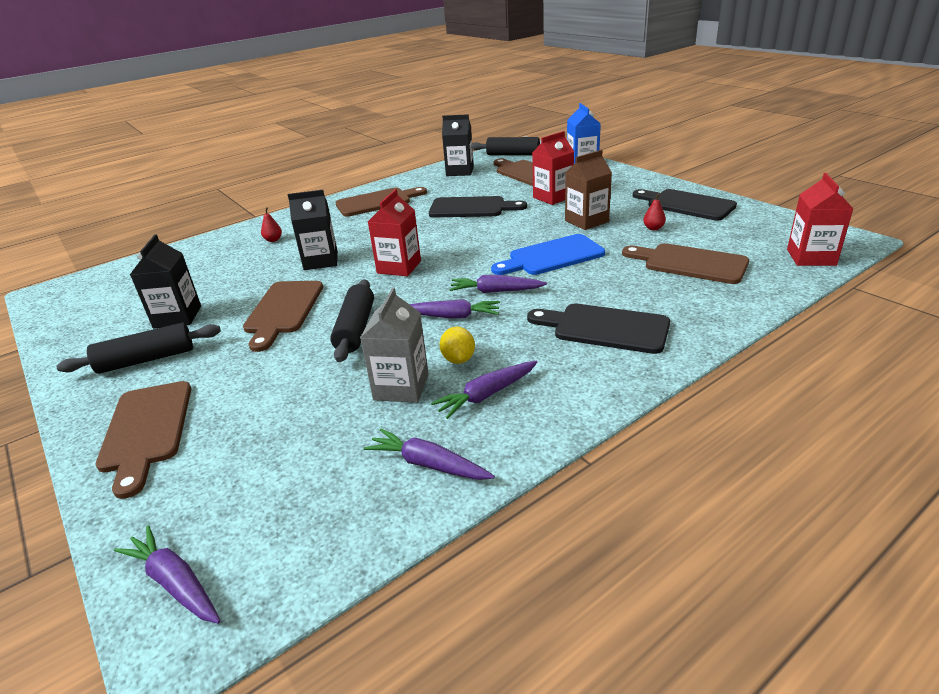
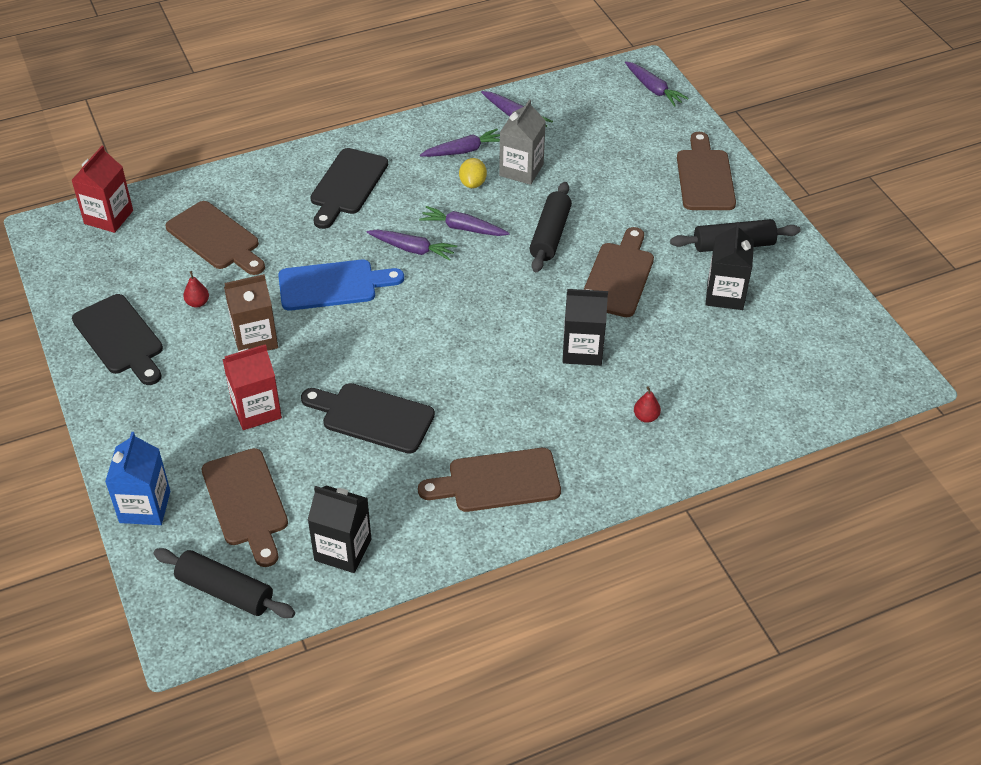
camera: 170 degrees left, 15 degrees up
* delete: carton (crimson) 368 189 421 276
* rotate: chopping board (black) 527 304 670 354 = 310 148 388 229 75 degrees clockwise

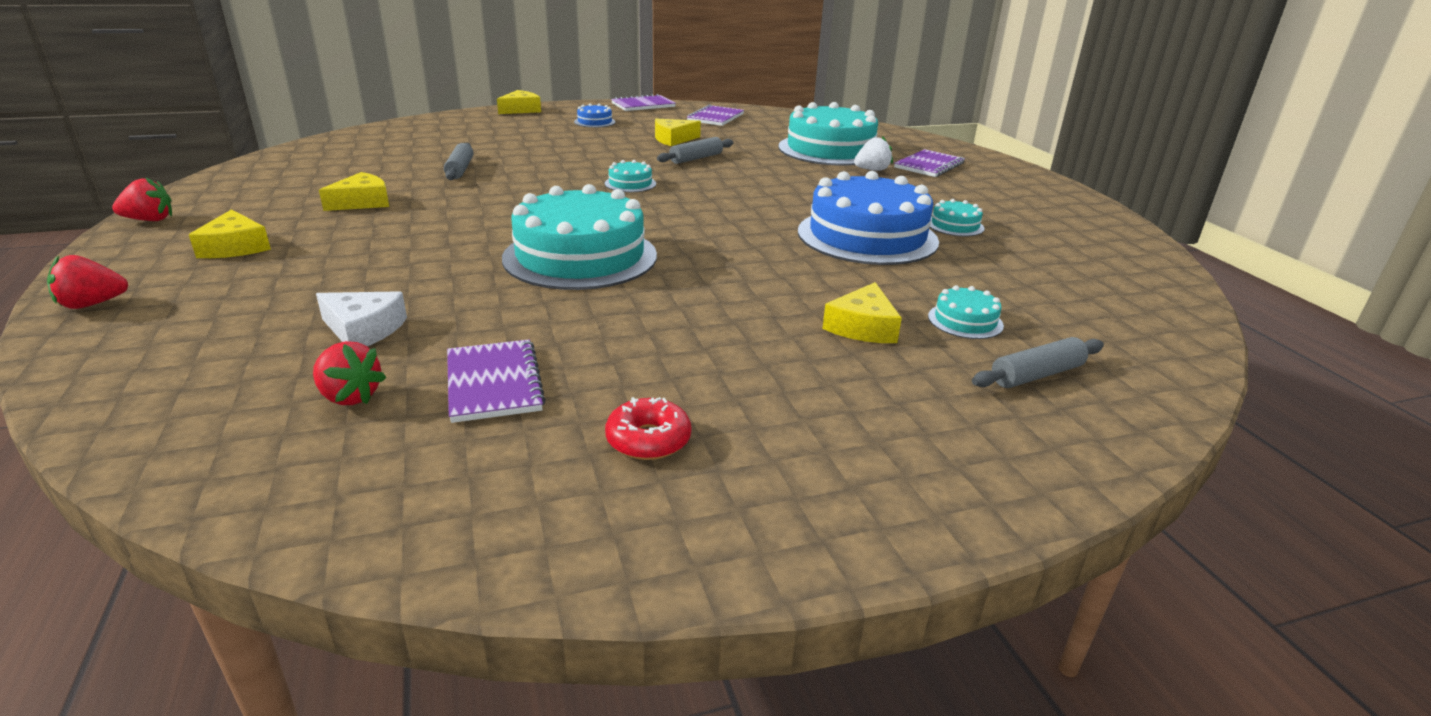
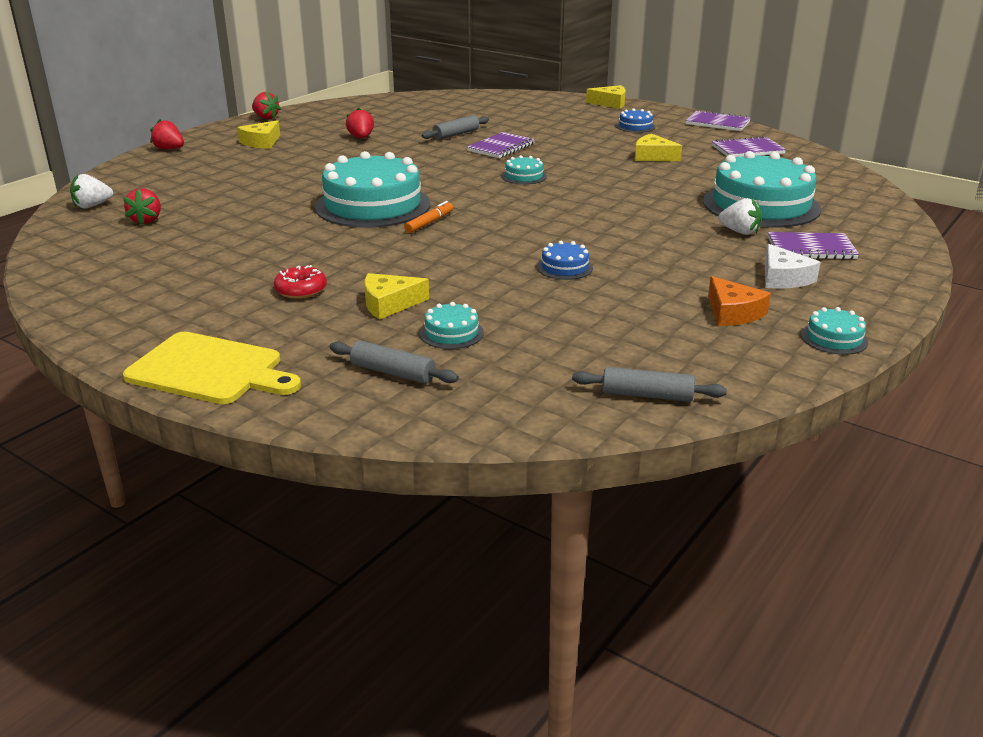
camera: 55 degrees right, 0 degrees up
* move: pastry roller (grey) 657 137 734 164 to 572 367 727 402
* resize: layer cake (royal blue) 798 171 939 265 = 537 241 593 280 x0.42
* replace: cheese (yellow) 319 172 389 211 to toy strawberry (crimson) 346 108 374 138
* move: layer cake (turquoise) 930 199 985 236 to 801 307 869 355
* move: cheese (snow-white) 316 291 407 346 to 765 244 821 289
* move: notepad (violet) 447 340 546 423 to 467 132 535 158
* move: glazed donut (crimson) 605 397 692 460 to 274 265 327 299
* insert: toy strawberry (snow-white) 70 174 113 208
* insert: marker pen (orange) 404 201 453 233
* insert: cheese (orange) 708 276 771 326
* insert: chopping board (yellow) 123 332 301 404

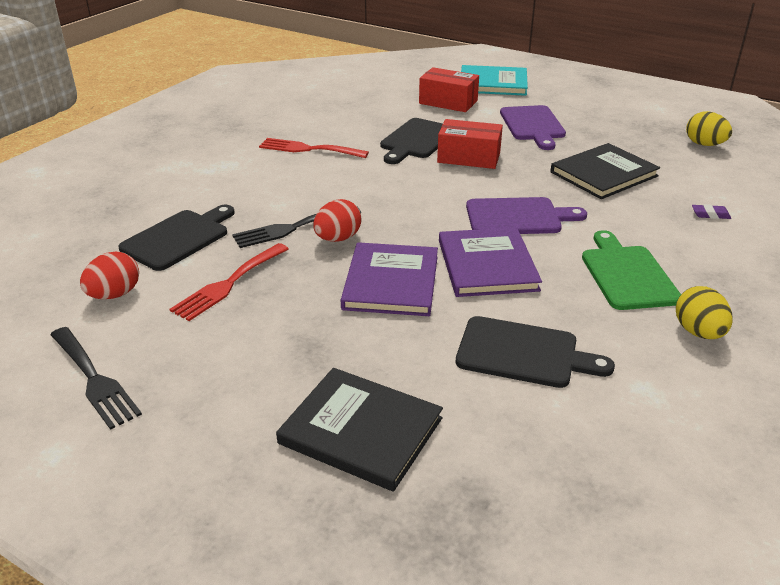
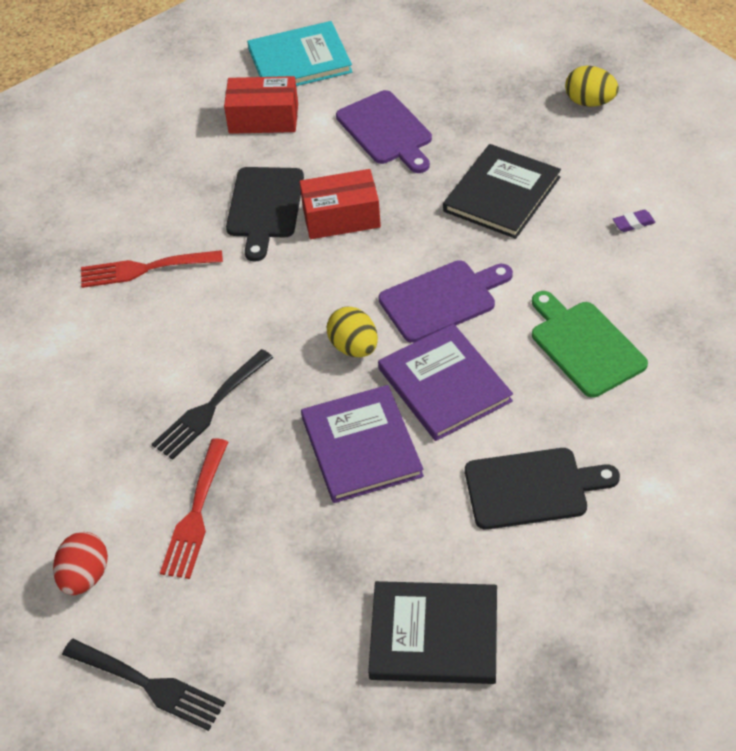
camera: 20 degrees left, 15 degrees up
* delete: toy egg (crimson) 313 199 362 242
* delete: chopping board (black) 118 205 235 271
* move: toy egg (yellow) 676 286 732 339 to 327 306 378 357

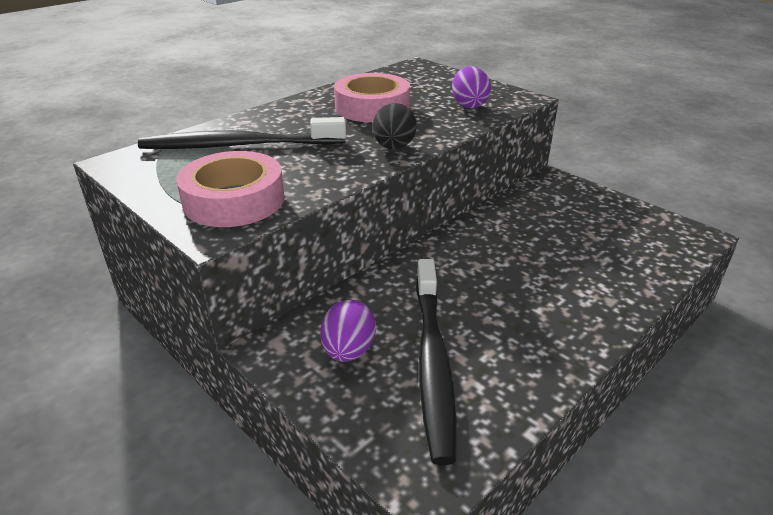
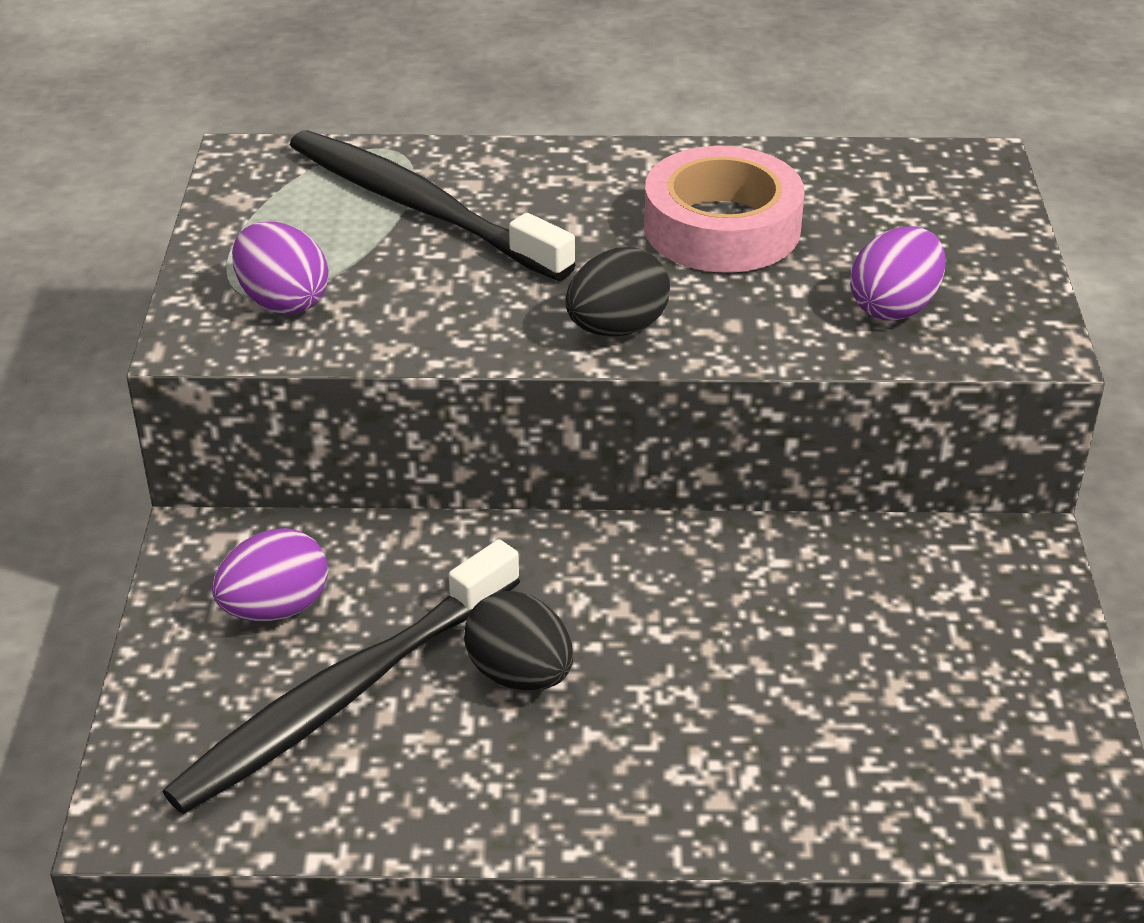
camera: 45 degrees right, 5 degrees up
* replace: tape (rosy) 176 151 285 227 to toy egg (violet) 232 222 329 315
* insert: toy egg (black) 464 591 573 691

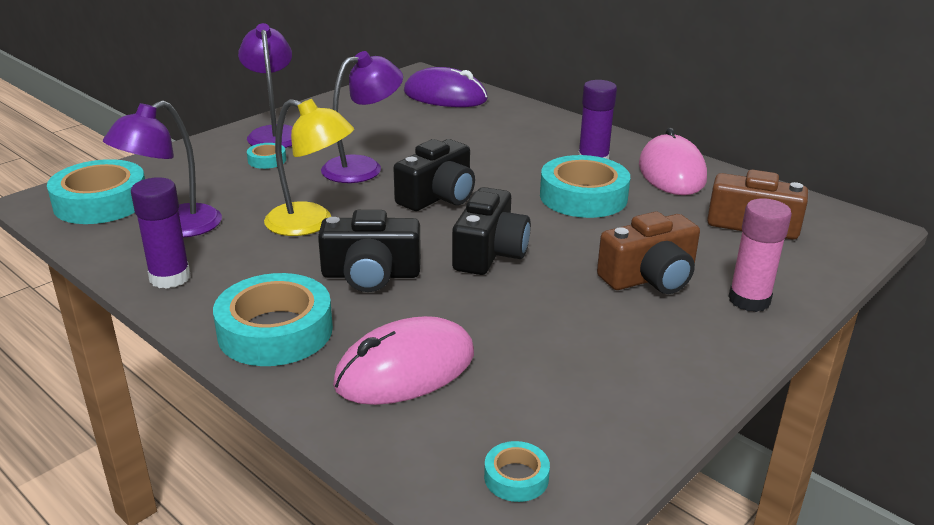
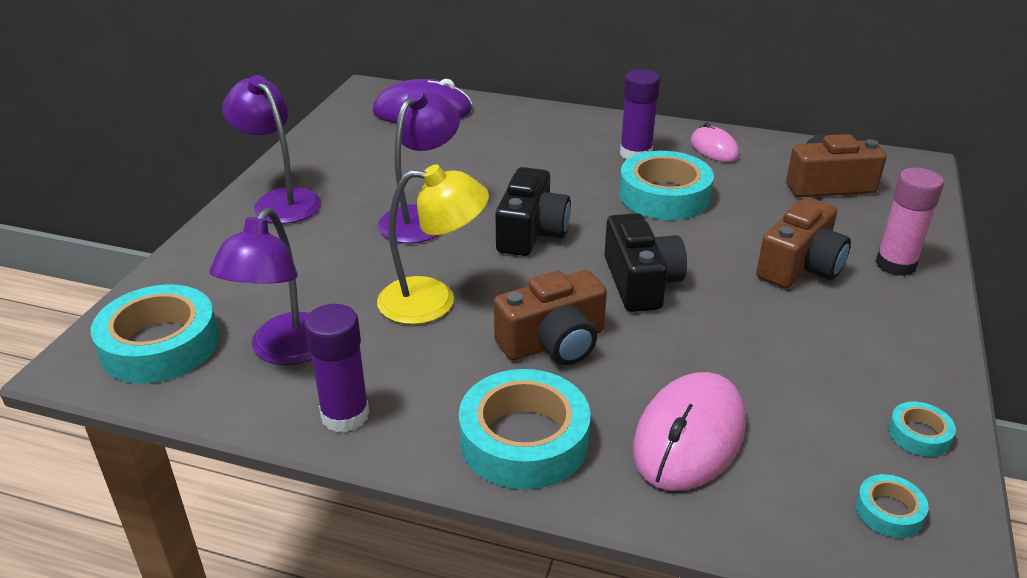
camera: 25 degrees left, 5 degrees up
* resize: computer mouse (rosy) 639 128 707 195 = 691 123 739 162 x0.59
* move: tape (turquoise) 247 143 286 169 to 888 402 956 457
* recolor: camera (black) 318 210 421 292 to camera (dark brown) 494 270 607 365

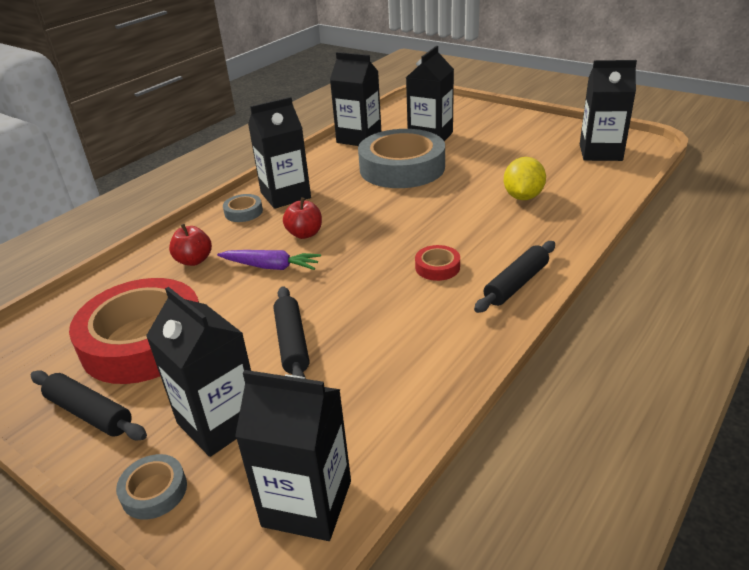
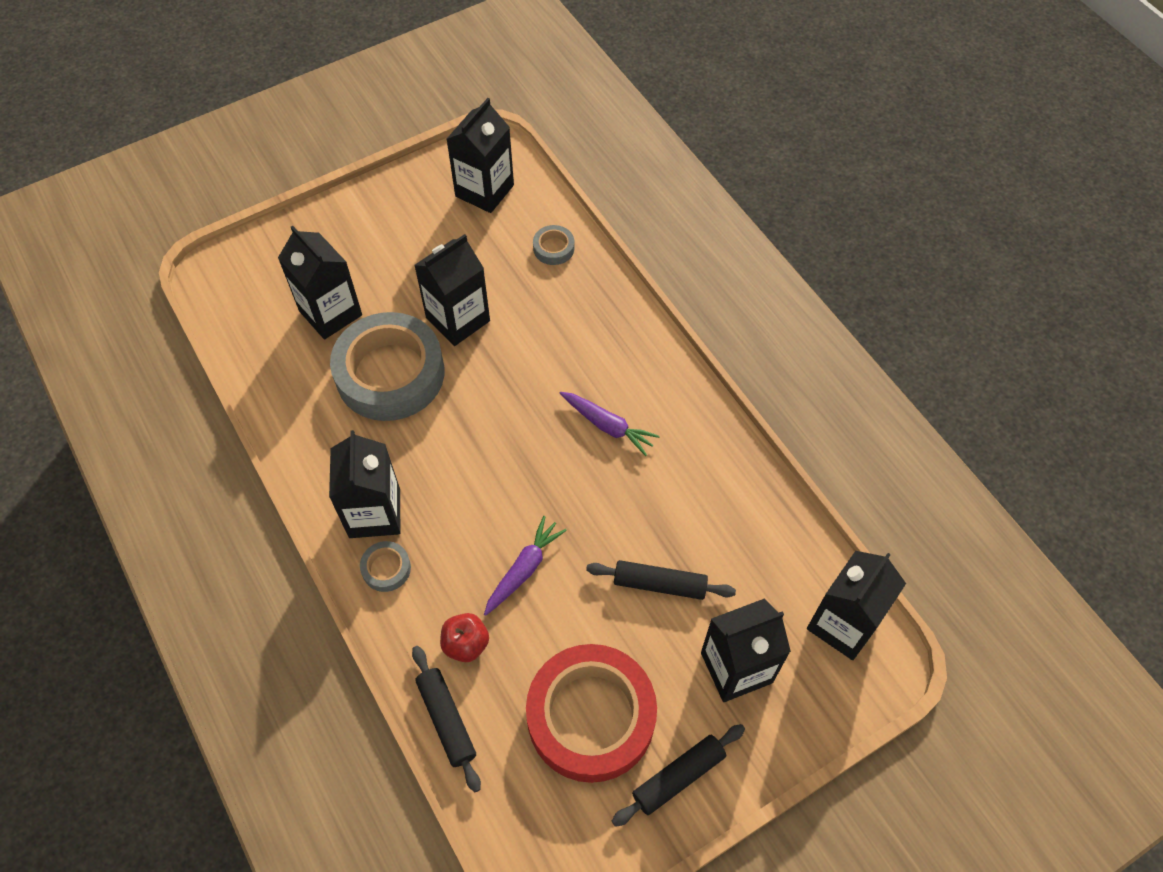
camera: 70 degrees left, 25 degrees up
* move: carton (black) 330 52 381 146 to 414 234 490 346
* delete: toy lemon (yellow) 504 157 546 200
* delete: apple (crimson) 283 197 322 239
* move: pastry roller (black) 474 241 555 313 to 412 646 481 792
* replace: tape (crimson) 415 245 460 281 to root vegetable (violet) 559 392 660 456
* move: tape (grey) 116 454 187 520 to 533 225 574 265

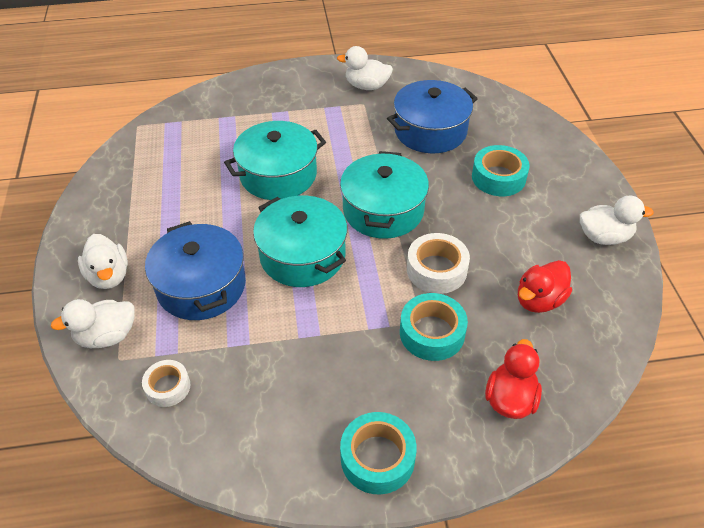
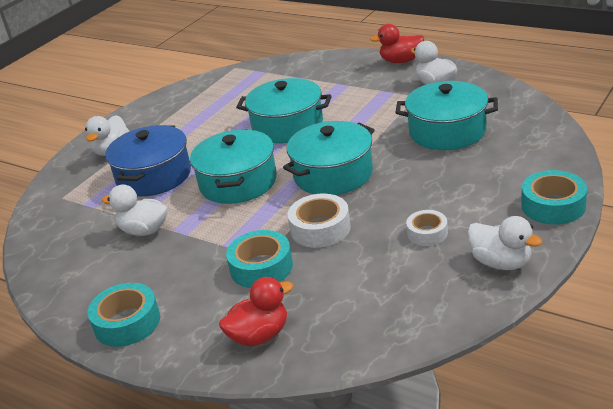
camera: 45 degrees right, 15 degrees down
* recolor: stockpot (royal blue) 387 80 478 153 to stockpot (turquoise) 395 81 498 150
* move: tape (turquoise) 472 145 530 196 to 521 170 587 225
* move: rubber duck (crimson) 518 260 572 313 to 370 24 424 63
* move: rubber duck (snow-white) 51 299 135 348 to 102 184 168 236
* move: tape (snow-white) 142 360 190 407 to 406 210 448 246

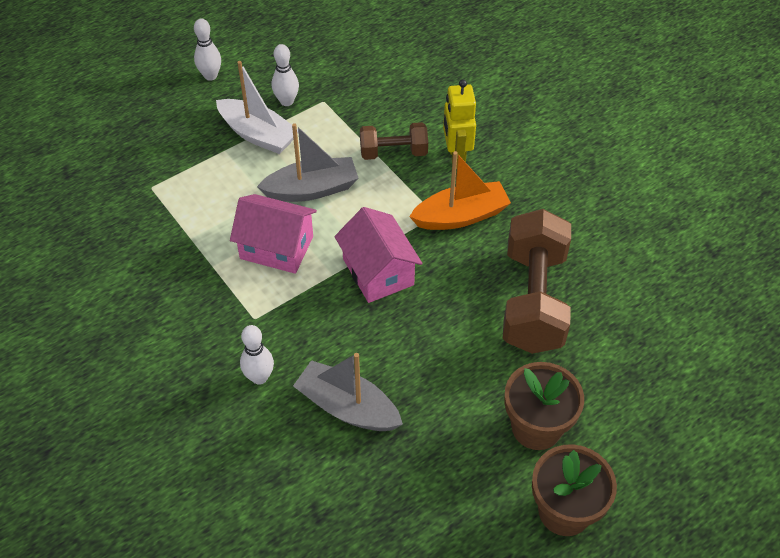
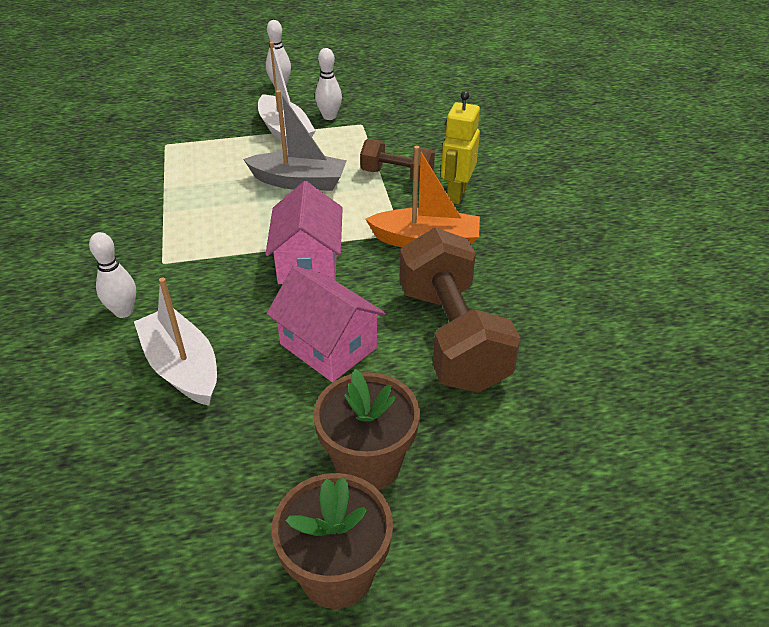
camera: 25 degrees right, 10 degrees down
* move: cottage (rosy) 230 194 317 274 to 266 266 386 382
* rotate: dumbbell (dark brown) 503 209 571 354 = 400 228 521 393 45 degrees counterclockwise
* recolor: toy boat (grey) 293 353 403 431 to toy boat (snow-white) 134 277 217 406

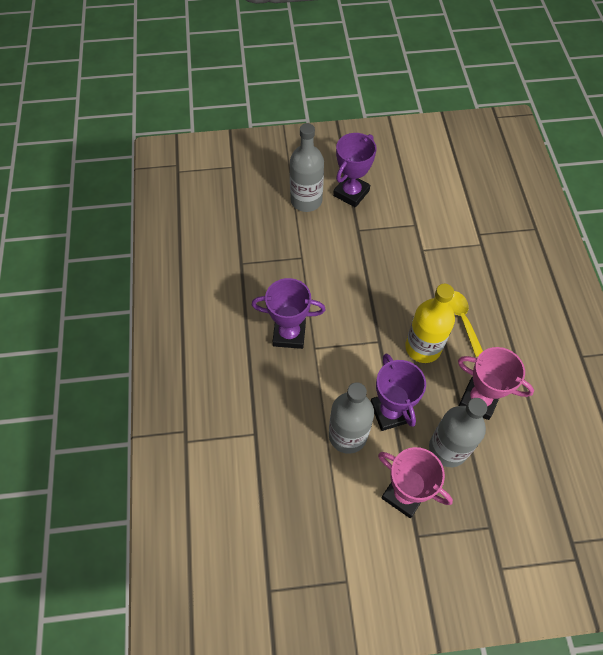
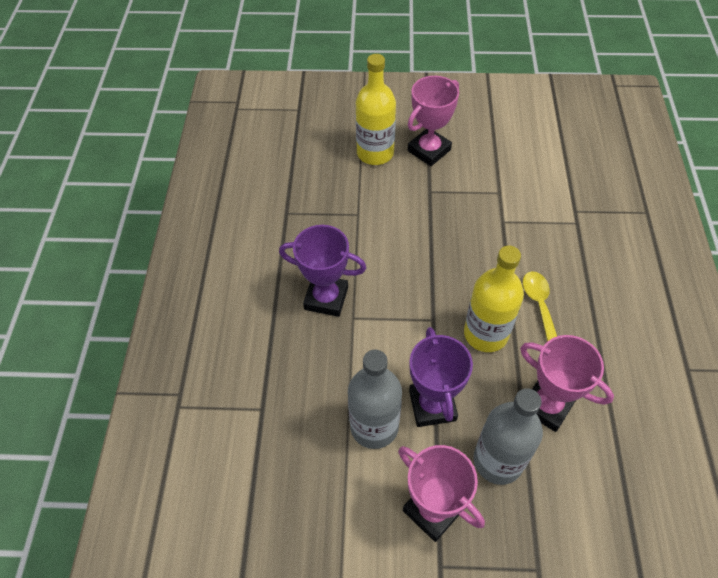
camera: 10 degrees right, 5 degrees down
* recolor: flask (grey) 290 123 324 212 to flask (yellow) 356 54 396 165
* recolor: prize cup (violet) 333 133 377 208 to prize cup (rosy) 408 76 459 166

